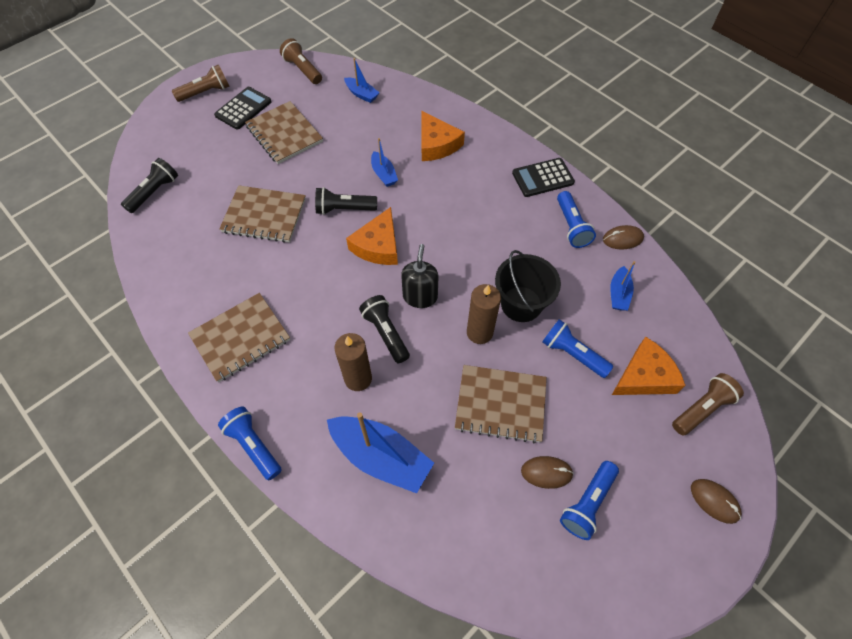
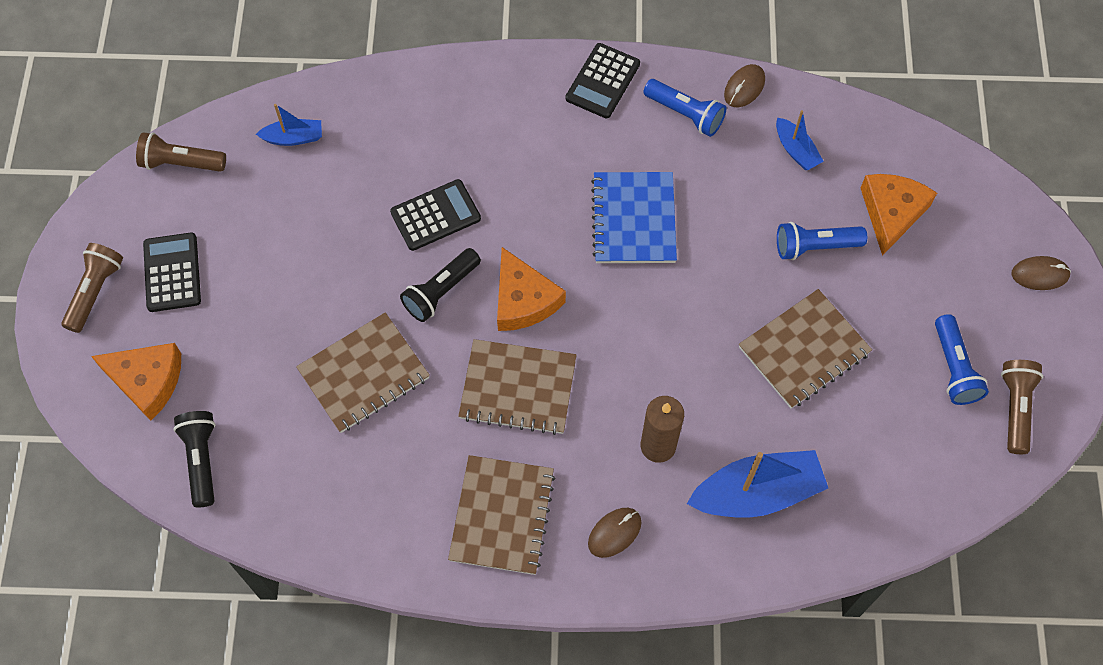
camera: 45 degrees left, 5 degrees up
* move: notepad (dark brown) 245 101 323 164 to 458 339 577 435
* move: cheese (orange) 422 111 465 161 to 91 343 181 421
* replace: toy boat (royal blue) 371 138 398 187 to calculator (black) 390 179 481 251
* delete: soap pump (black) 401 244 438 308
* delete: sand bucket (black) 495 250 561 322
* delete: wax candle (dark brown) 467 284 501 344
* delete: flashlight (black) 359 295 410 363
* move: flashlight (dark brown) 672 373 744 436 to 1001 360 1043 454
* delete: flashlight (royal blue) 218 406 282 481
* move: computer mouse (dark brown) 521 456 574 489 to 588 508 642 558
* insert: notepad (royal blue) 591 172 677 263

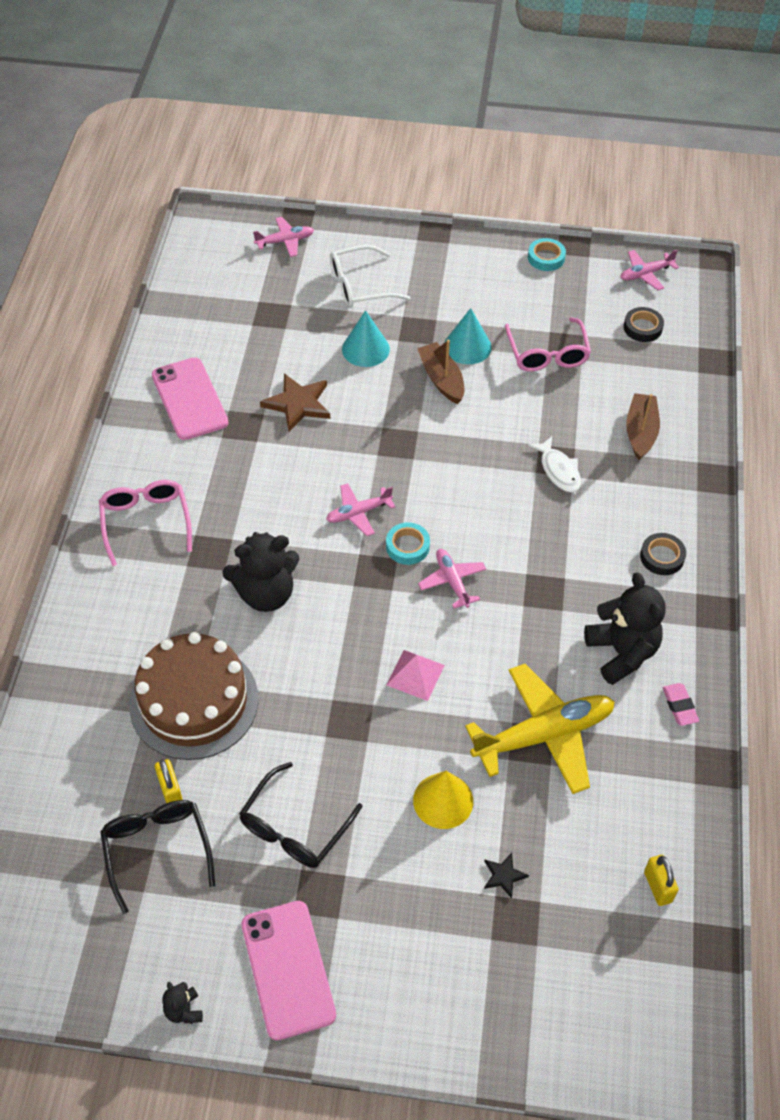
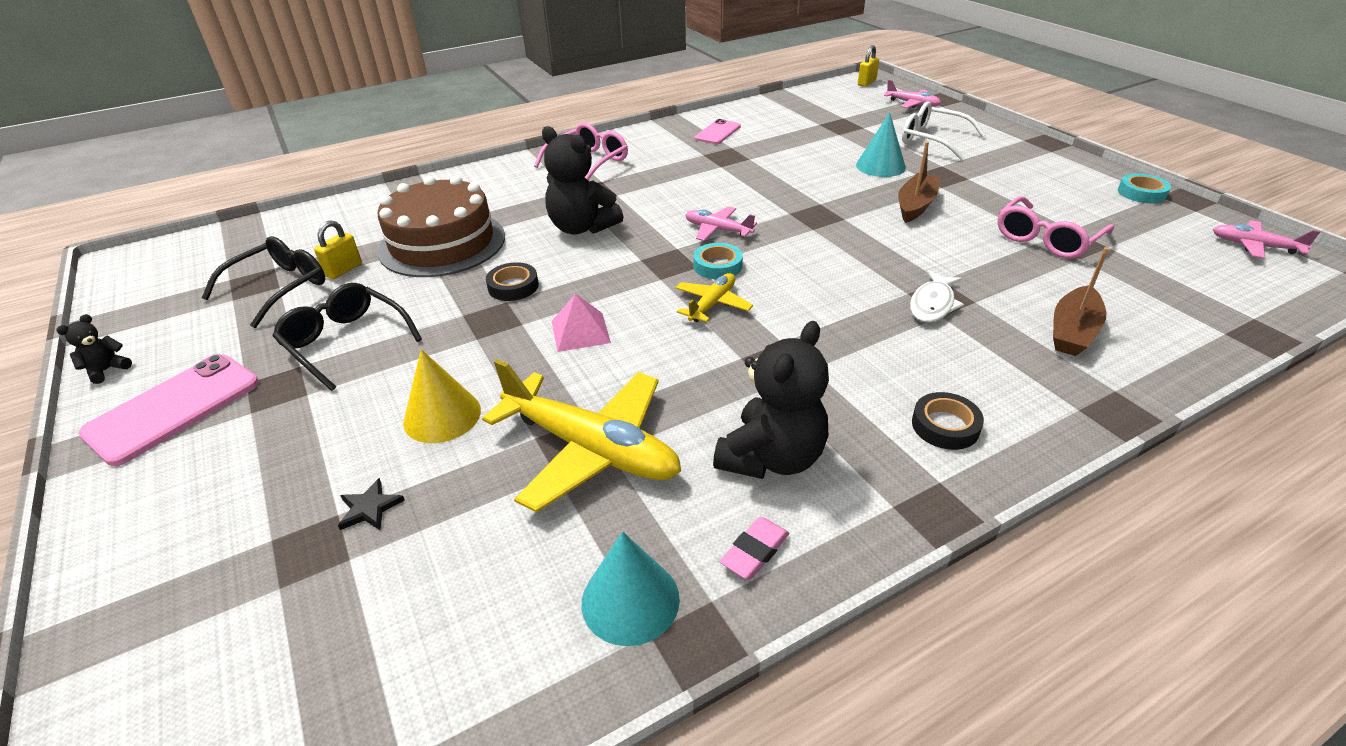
camera: 55 degrees right, 15 degrees down
* move: tape (black) 624 307 664 342 to 486 262 539 301
* move: solid cone (turquoise) 444 308 492 364 to 582 531 680 646
* resize: mobile phone (rosy) 152 357 229 440 = 694 119 741 144 x0.60
* delete: star shape (dark brown) 260 373 330 432
* rotate: toy boat (dark brown) 626 393 660 460 = 1053 247 1109 356 150 degrees clockwise
* recolor: plane (rosy) 418 549 486 609 to plane (yellow) 675 273 753 322
* rotate: glasses (black) 239 762 362 868 = 273 283 422 391 45 degrees clockwise
* move: small lock (yellow) 644 855 679 906 to 858 45 879 87

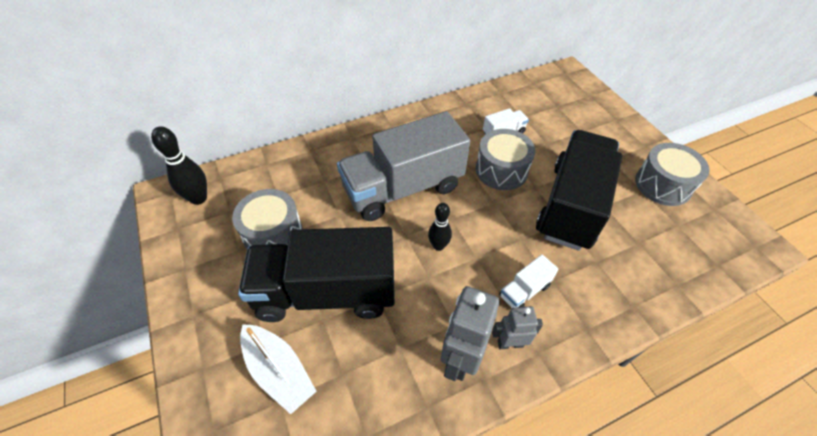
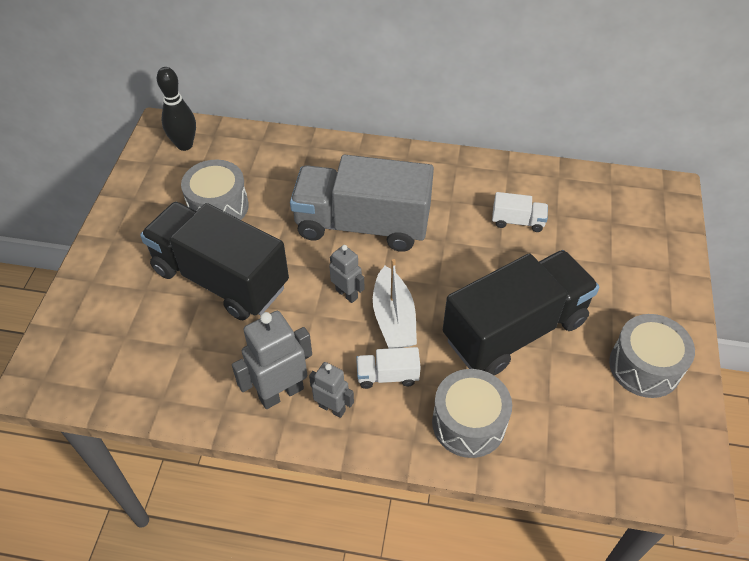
camera: 35 degrees right, 0 degrees up
* move: drum (grey) 476 129 535 190 to 432 369 512 458
* replace: tenpin (black) 428 203 452 251 to robot figure (grey) 329 245 364 303
* move: toy boat (snow-white) 240 324 317 414 to 373 259 417 349

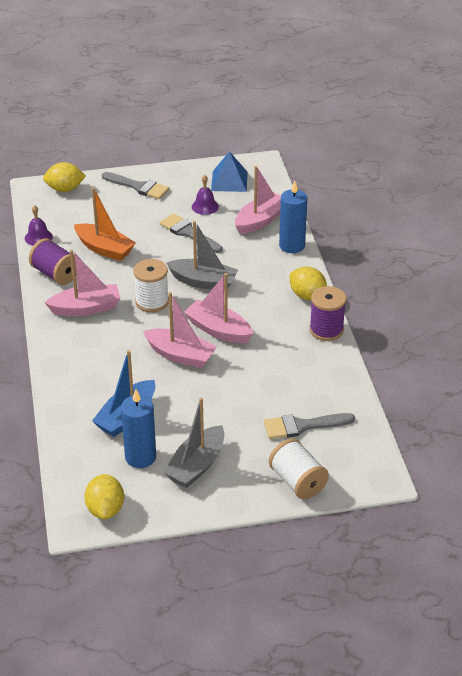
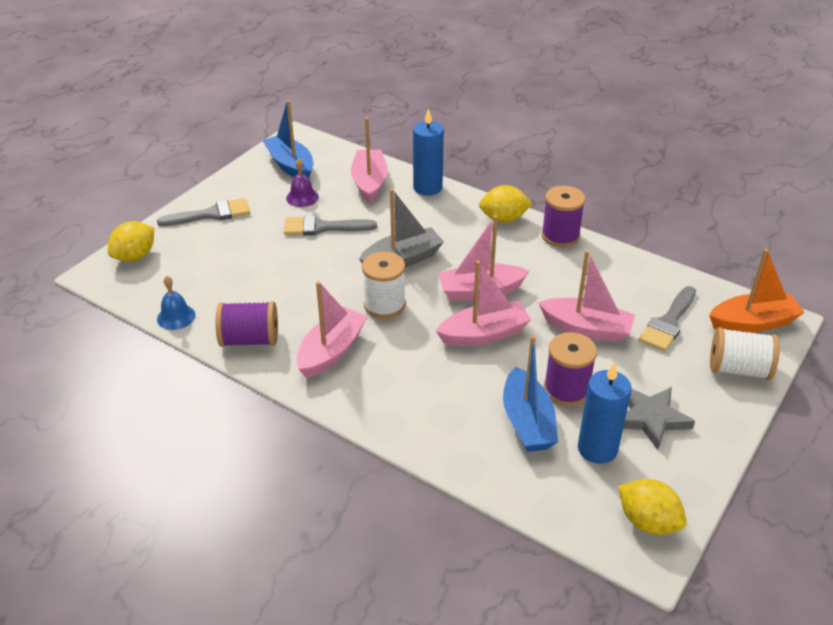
camera: 45 degrees left, 0 degrees up
* replace: pyramid (royal blue) 211 151 248 192 to toy boat (royal blue) 263 100 313 178
* move: toy boat (orange) 74 187 136 261 to 709 248 805 333
* recolor: hand bell (violet) 25 205 53 246 to hand bell (royal blue) 157 276 195 330
* replace: toy boat (grey) 163 398 224 488 to star shape (grey) 623 387 695 450
* insert: toy boat (rosy) 538 250 635 343
* insert: bobbin (violet) 544 332 597 406

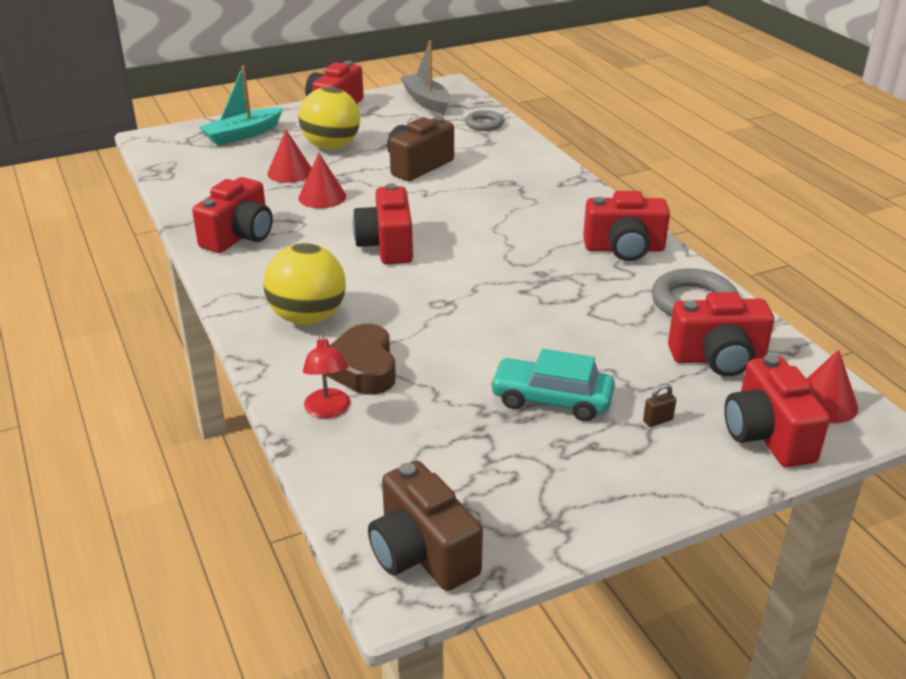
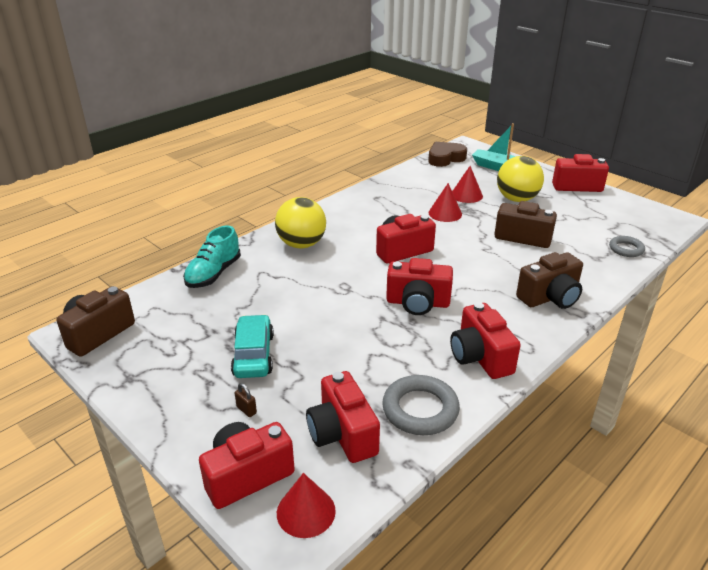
camera: 70 degrees right, 0 degrees up
* delete: toy boat (grey) 400 41 450 114
* move: camera (crimson) 192 177 273 253 to 386 258 453 315
* move: heart (dark brown) 326 324 396 395 to 428 142 467 167
* replace: reading lamp (crimson) 303 333 350 418 to lace-up shoe (turquoise) 183 225 241 288
* insert: camera (dark brown) 516 252 583 309

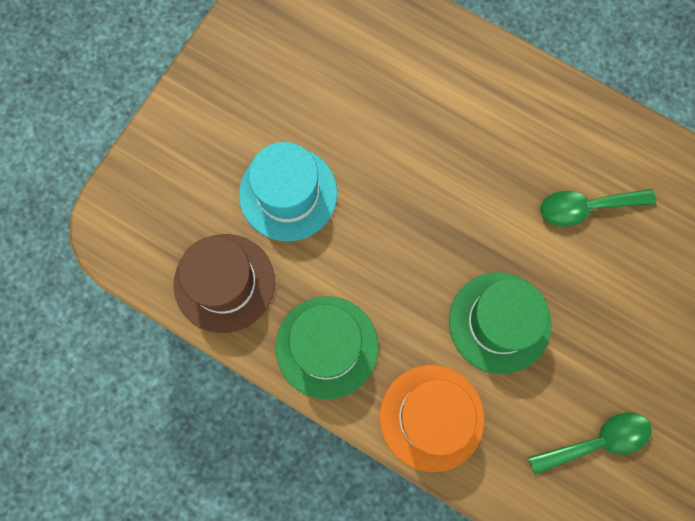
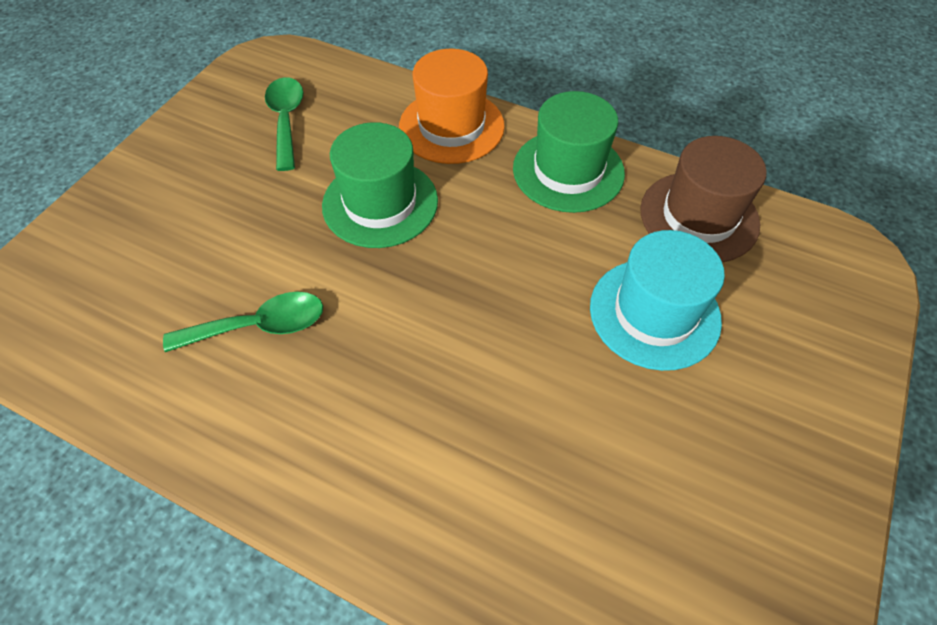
camera: 175 degrees right, 20 degrees down
* rotate: spoon (leaf-green) 528 412 652 475 = 265 77 303 171 105 degrees clockwise

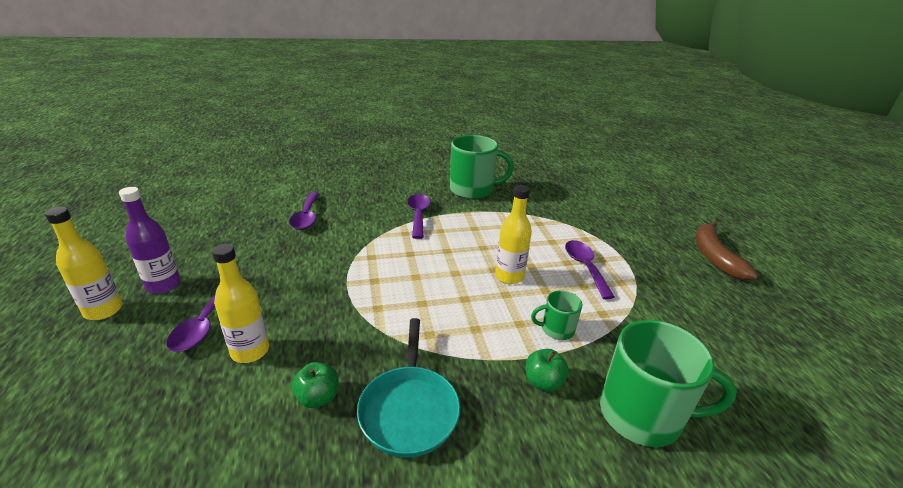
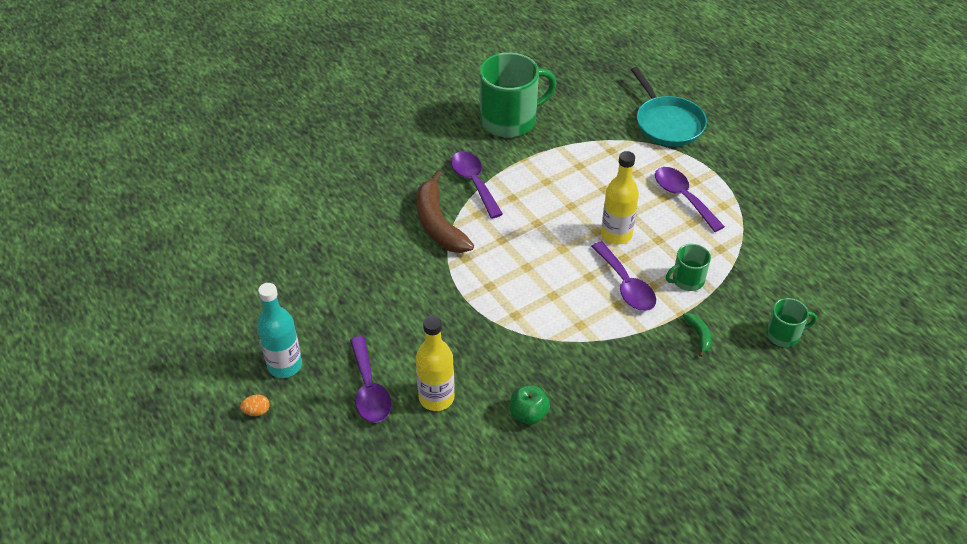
camera: 20 degrees left, 15 degrees up
* recolor: flask (violet) 119 187 181 294 to flask (turquoise) 257 283 302 378
* move: spoon (violet) 289 192 319 230 to 591 241 656 311
* replace: flask (yellow) 45 207 122 320 to toy egg (orange) 240 394 270 416
* move: banana fruit (dark brown) 696 221 758 280 to 416 171 474 253
* move: skillet (turquoise) 357 318 460 458 to 631 67 707 147
* resize: coffee mug (leaf-green) 600 320 737 447 = 766 298 817 347 x0.50
* replace: apple (leaf-green) 526 349 569 392 to banana fruit (leaf-green) 683 313 711 357

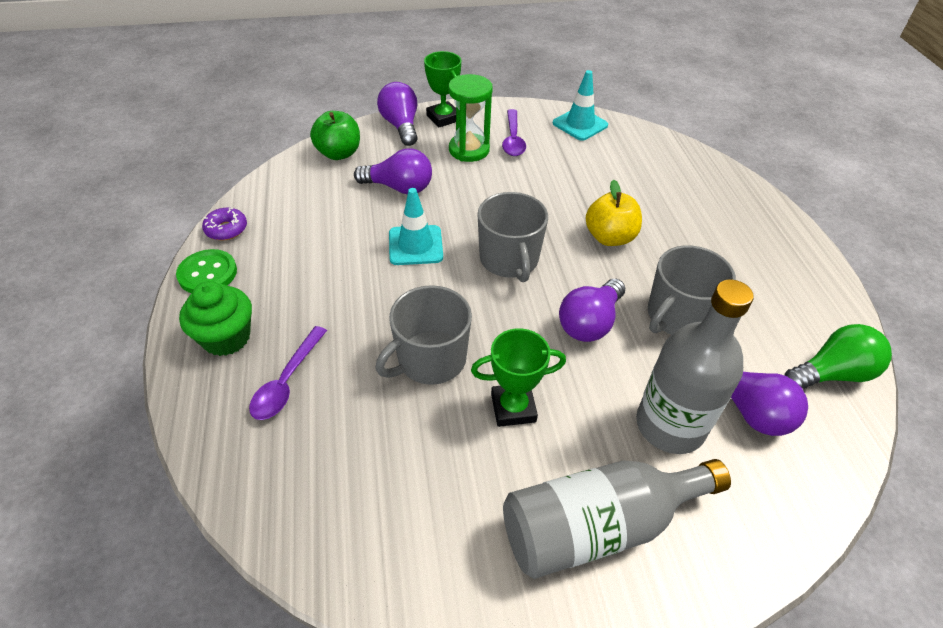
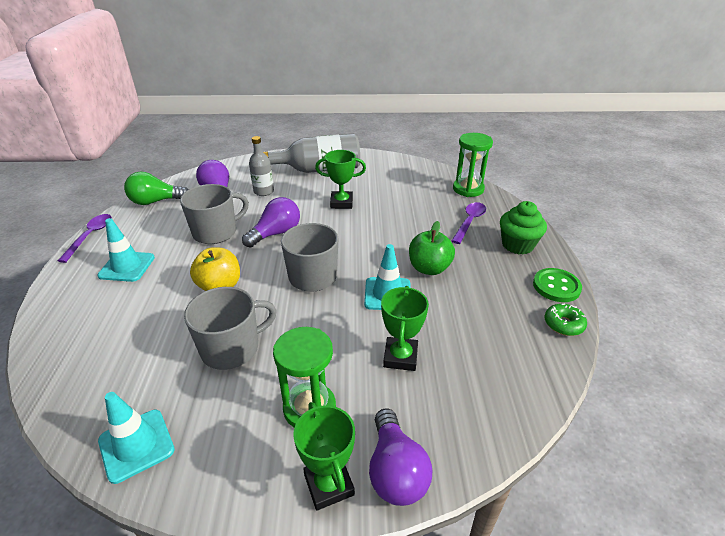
camera: 170 degrees left, 10 degrees down
* move: spoon (violet) 502 109 526 156 to 58 214 112 263
* move: apple (leaf-green) 310 111 360 160 to 409 221 455 275
* replace: light bulb (violet) 354 148 432 194 to prize cup (leaf-green) 381 286 429 371
* recolor: glazed donut (violet) 202 208 247 240 to glazed donut (leaf-green) 545 304 587 336
* resize: flask (grey) 636 279 754 454 = 249 136 274 196 x0.56
* move: coffee mug (grey) 375 285 472 385 to 184 287 277 370
* insert: sandglass (leaf-green) 453 133 493 197
* insert: traffic cone (turquoise) 97 218 155 282

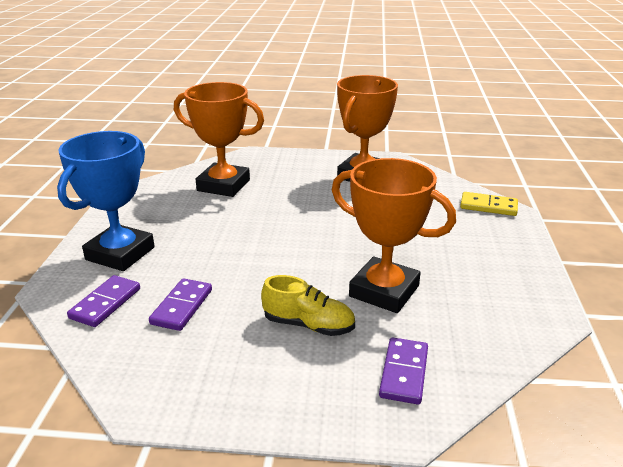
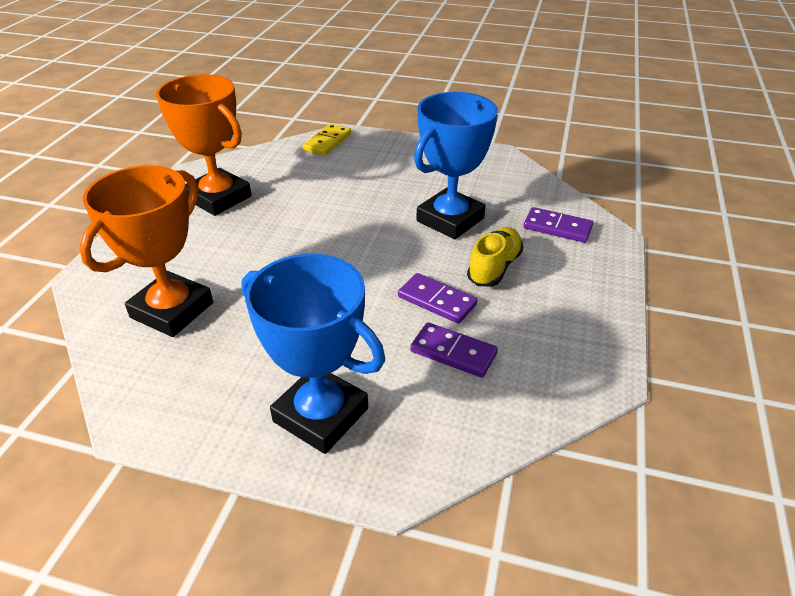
camera: 80 degrees left, 10 degrees up
* recolor: prize cup (orange) 332 158 456 313 to prize cup (royal blue) 414 92 498 239
* move: domino piece (violet) 67 275 140 327 to 398 273 477 324

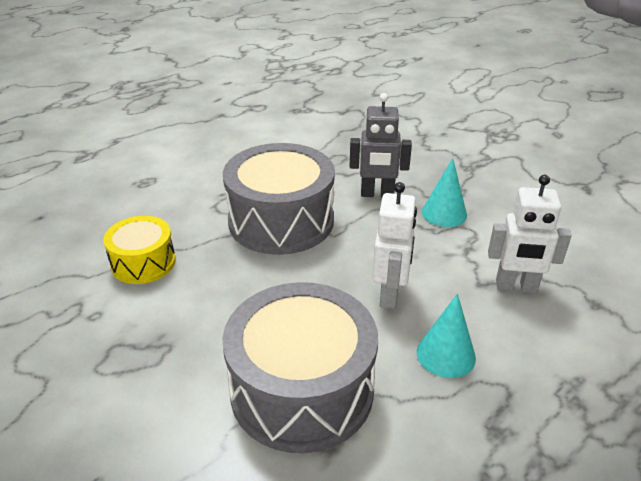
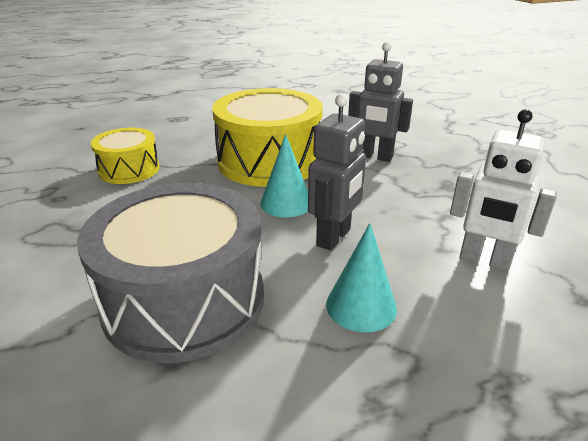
camera: 20 degrees right, 5 degrees down
* recolor: drum (grey) 223 143 335 255 to drum (yellow) 212 88 323 187
* move: solid cone (turquoise) 422 158 467 227 to 260 134 308 218
* recolor: robot figure (snow-white) 372 182 417 309 to robot figure (grey) 308 94 366 251

